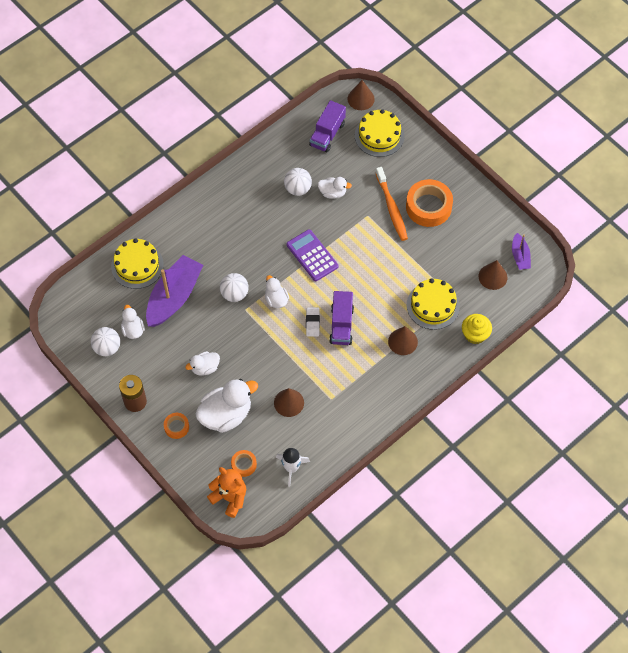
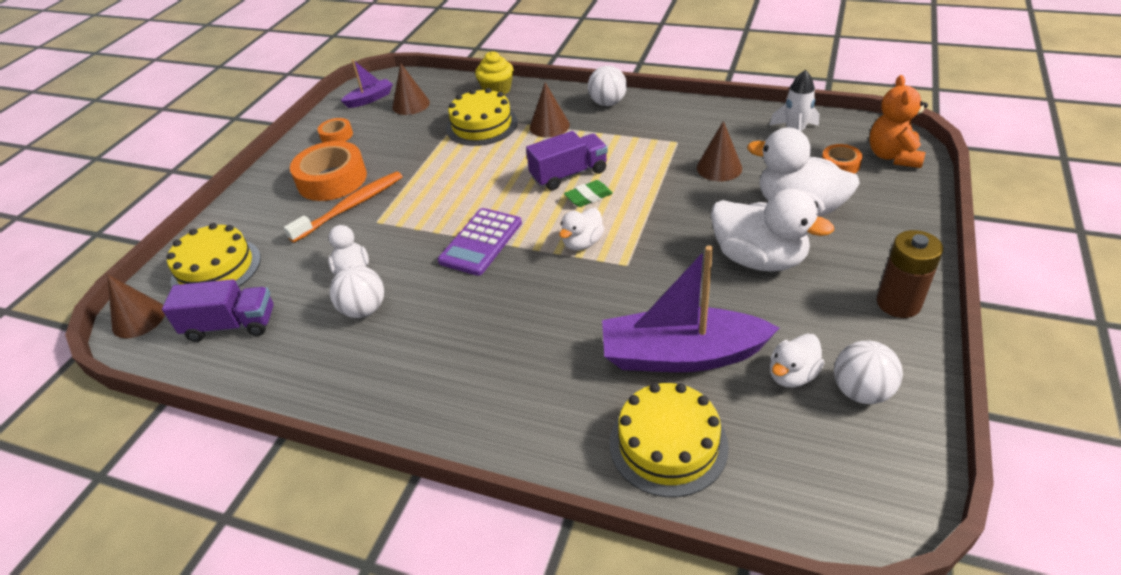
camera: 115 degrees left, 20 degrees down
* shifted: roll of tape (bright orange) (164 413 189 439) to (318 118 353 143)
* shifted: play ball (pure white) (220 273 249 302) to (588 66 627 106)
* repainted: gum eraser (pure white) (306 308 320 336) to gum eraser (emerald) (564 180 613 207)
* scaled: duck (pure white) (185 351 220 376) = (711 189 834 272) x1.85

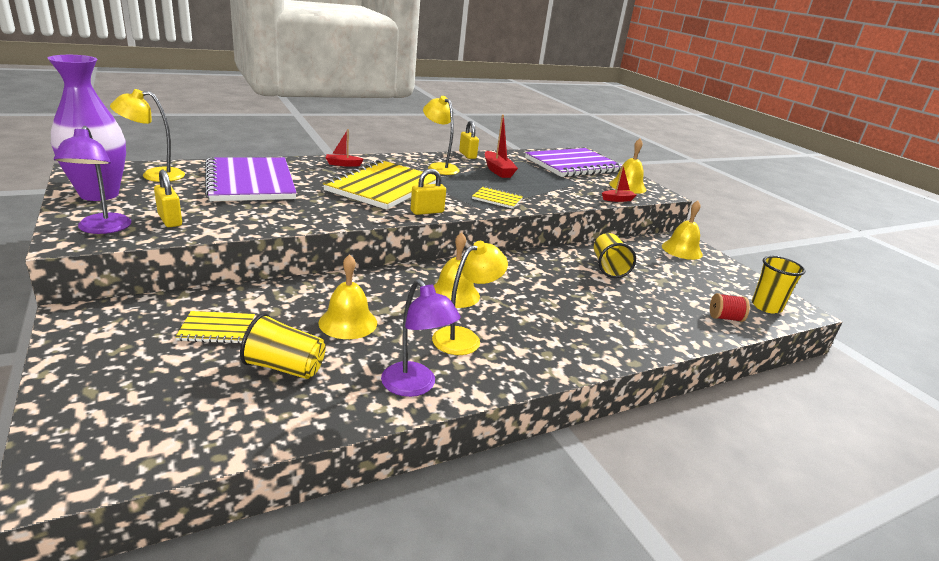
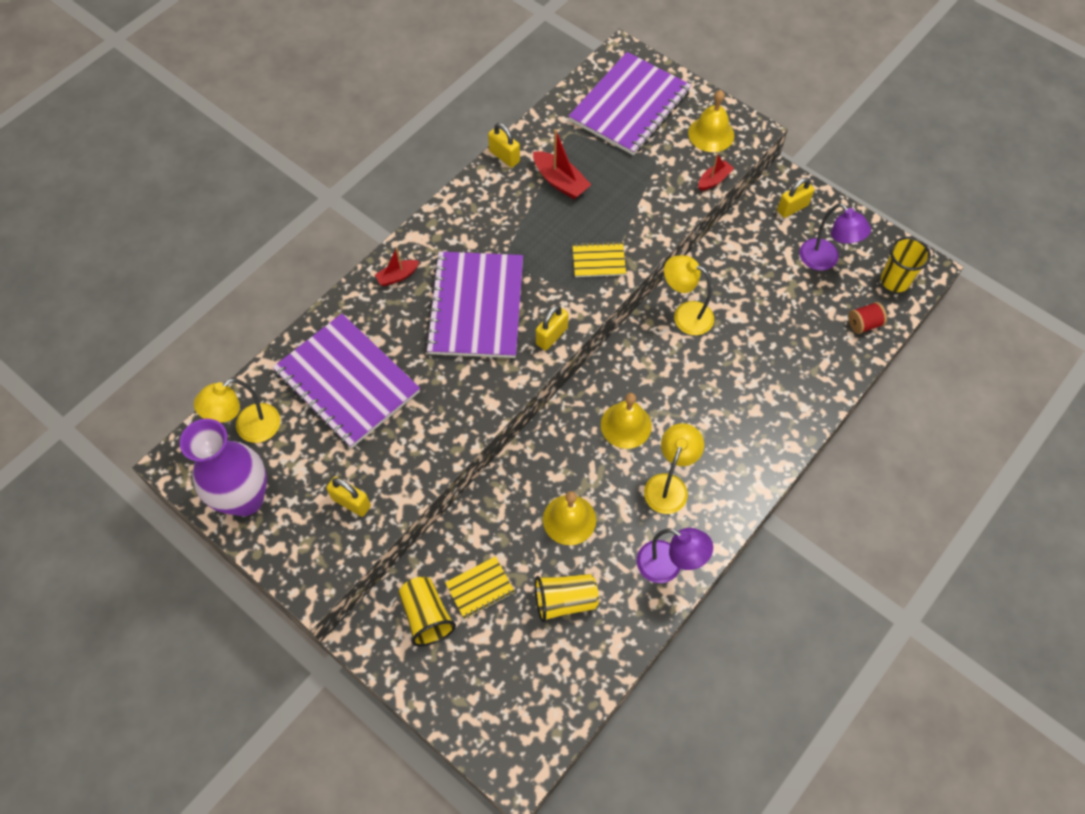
camera: 20 degrees left, 35 degrees up
* shifted: desk lamp (royal purple) (54 126 131 234) to (800 203 871 270)
* shifted: desk lamp (bright yellow) (423 96 459 175) to (664 255 714 335)
* shifted: cup (bright yellow) (594 233 636 278) to (399 576 456 646)
* swapped: school bell (bright yellow) (662 201 703 260) to small lock (bright yellow) (777 178 814 218)
* repainted: notebook (bright yellow) (323 159 436 210) to notebook (royal purple) (425 251 523 358)

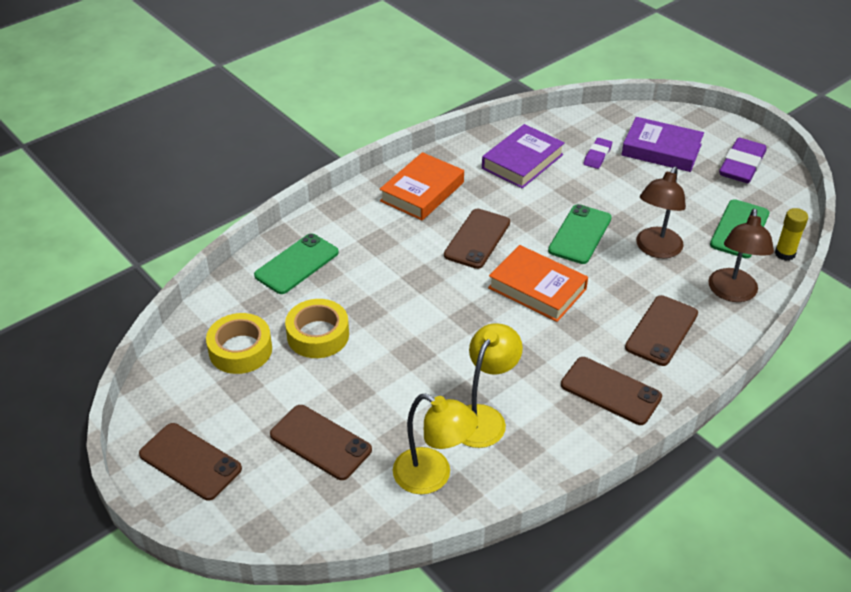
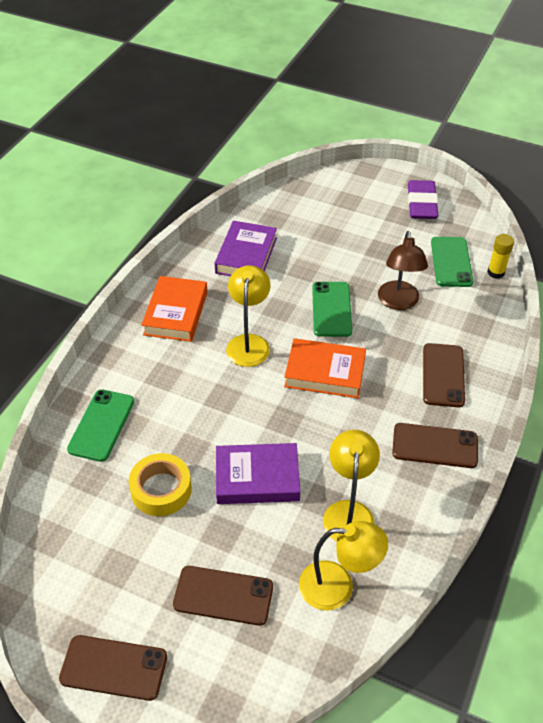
camera: 25 degrees left, 5 degrees up
* gone: roll of tape (bright yellow) (206 313 272 374)
* gone: gum eraser (royal purple) (583 138 612 169)
* gone: desk lamp (brown) (708 209 774 302)
* shifted: hardback (royal purple) (622 117 704 172) to (216 443 300 504)
* swapped: mobile phone (brown) (444 209 510 269) to desk lamp (bright yellow) (226 265 270 367)

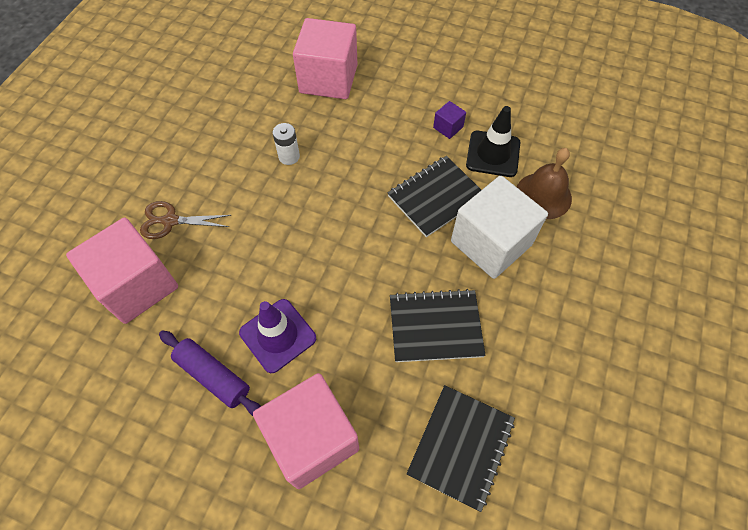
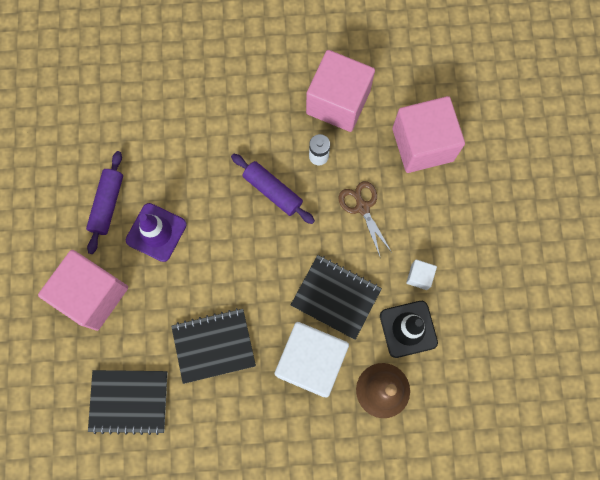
camera: 65 degrees right, 15 degrees up
* new: rolling pin (royal purple) (231 154 315 224)
* shifted: solid cube (rosy) (66 217 178 324) to (306 50 375 132)
* shifted: scissors (brown) (140 201 231 239) to (339 181 391 256)
* repainted: solid cube (royal purple) (433 101 466 139) to solid cube (pure white) (406 259 437 290)
* rotated: notebook (black) (390 289 486 362) = (171 308 256 384) 75 degrees counterclockwise

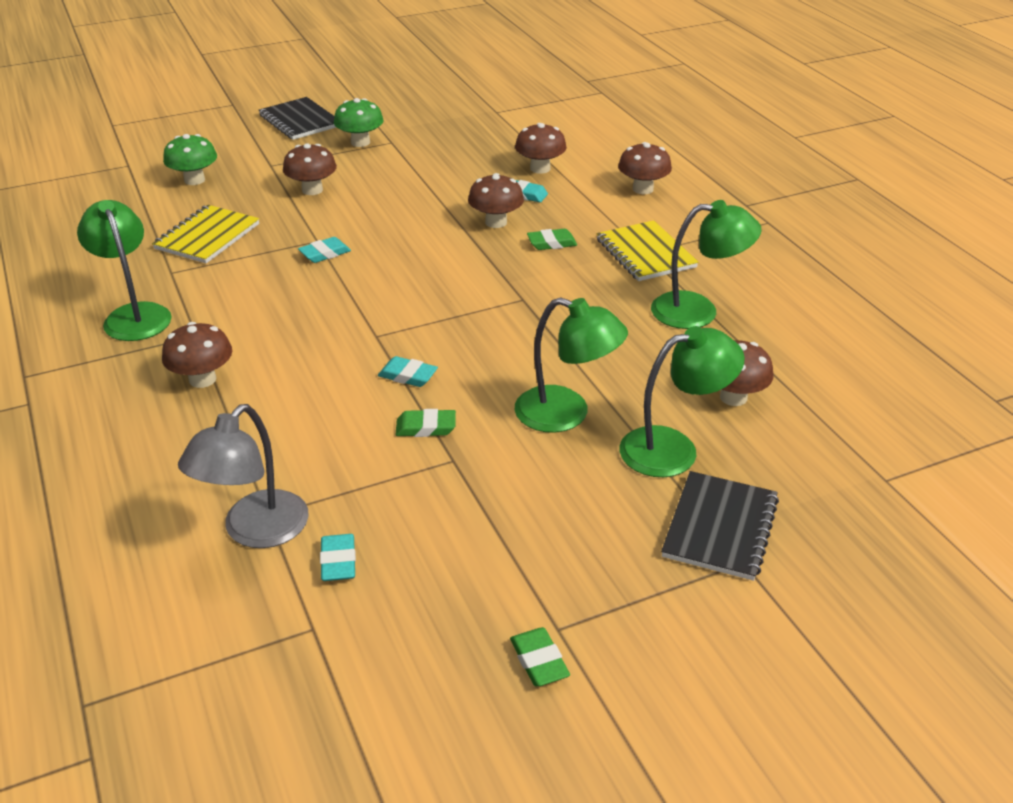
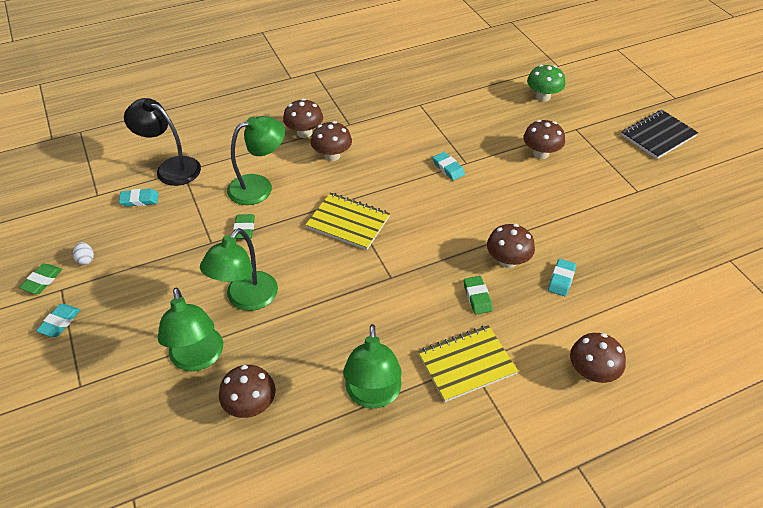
camera: 90 degrees right, 10 degrees up
* gone: mushroom (emerald) (334 98 384 147)
* gone: notebook (black) (661 471 779 581)
* new: egg shape (pure white) (73 242 94 265)
* shifted: desk lamp (emerald) (77 200 172 341) to (227 116 285 205)
* shifted: notebook (bright yellow) (152 205 259 263) to (305 192 390 250)
* shifted: gum eraser (turquoise) (378 356 438 387) to (36 304 80 337)
* shifted: mushroom (brown) (515 123 567 174) to (311 121 352 161)
* repainted: desk lamp (grey) (178 404 309 548) to desk lamp (black) (124 98 201 186)
* rotated: gum eraser (emerald) (510 627 570 686) = (19 264 62 294) 45 degrees counterclockwise

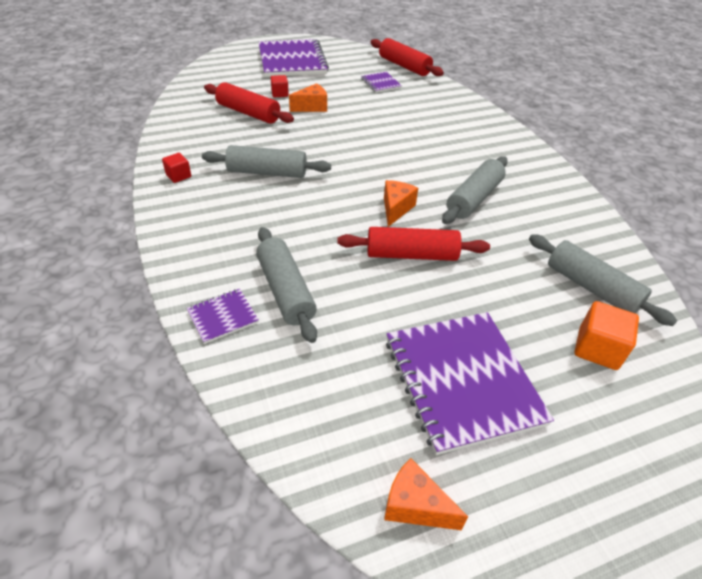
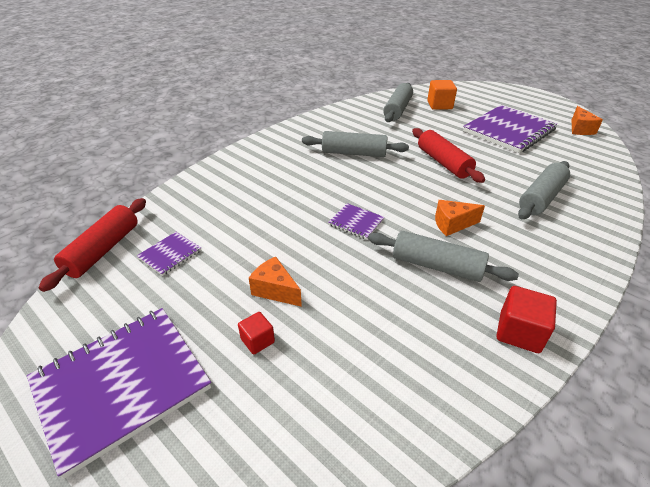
camera: 115 degrees left, 5 degrees down
* gone: rolling pin (crimson) (204 82 294 124)
* shifted: notebook (royal purple) (187 289 259 344) to (328 203 385 240)
* shifted: cheese (bright orange) (384 180 418 227) to (435 200 485 236)
* rotated: rolling pin (grey) (202 145 331 178) = (368 231 519 282) 45 degrees counterclockwise
* scaled: solid cube (crimson) (162 153 191 183) = (496 286 557 353) x1.65

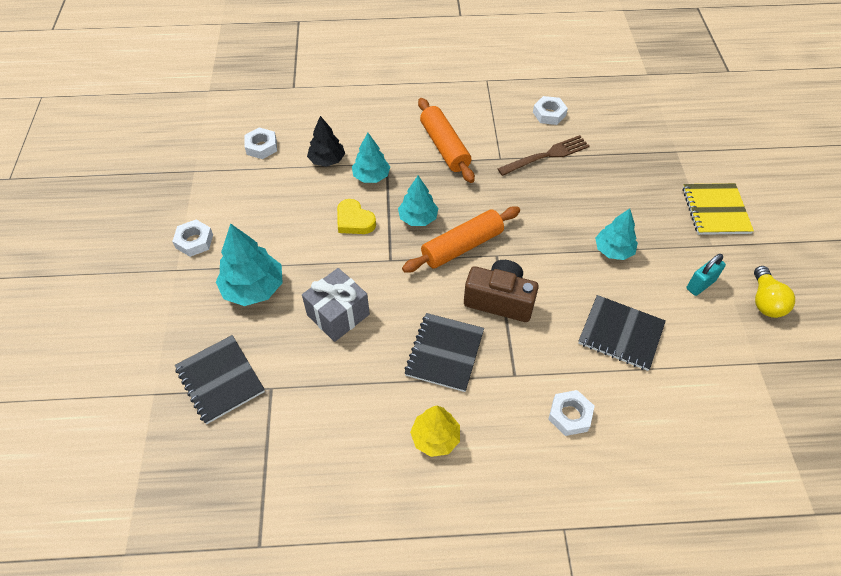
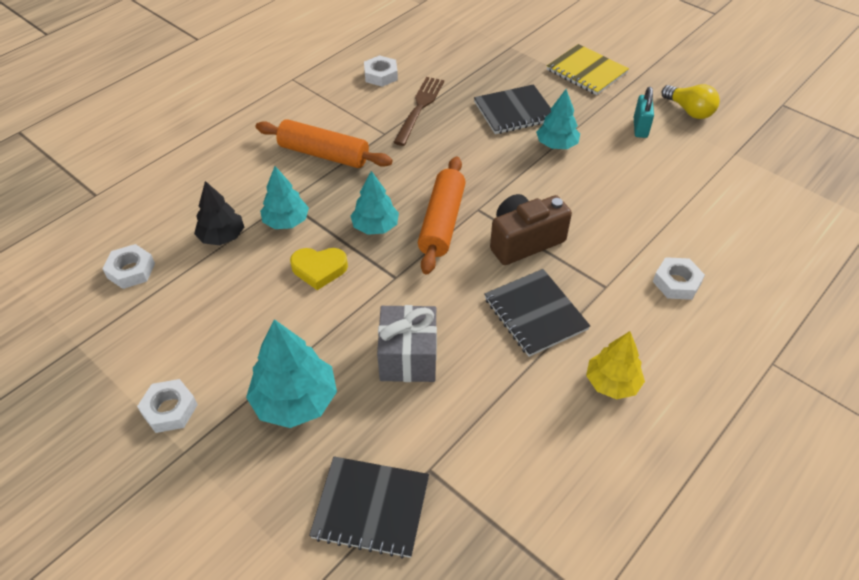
camera: 45 degrees left, 5 degrees down
* shifted: notebook (black) (578 295 666 371) to (474 84 551 134)

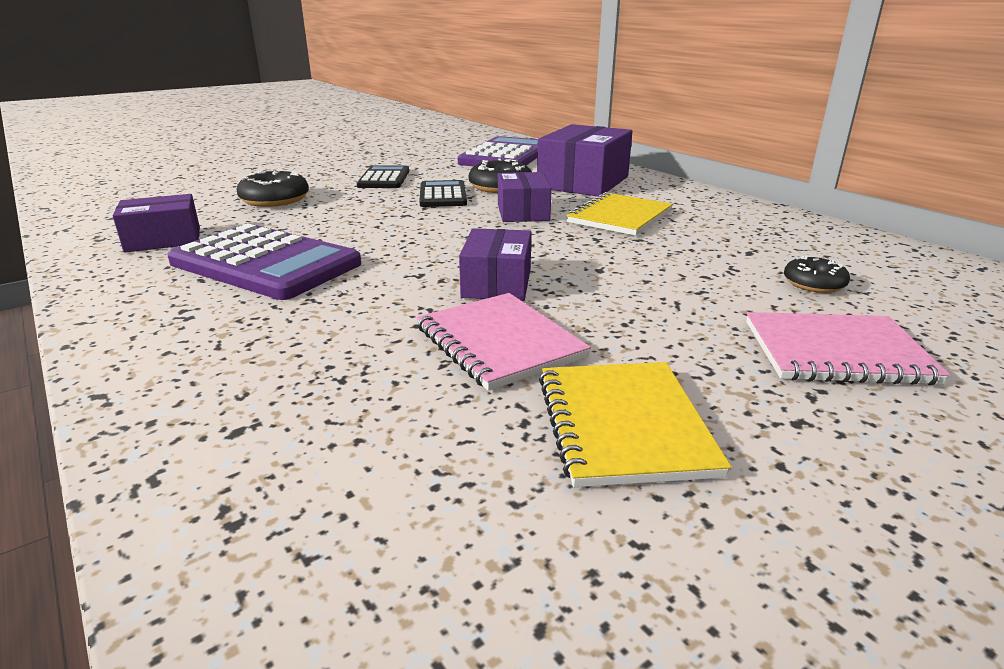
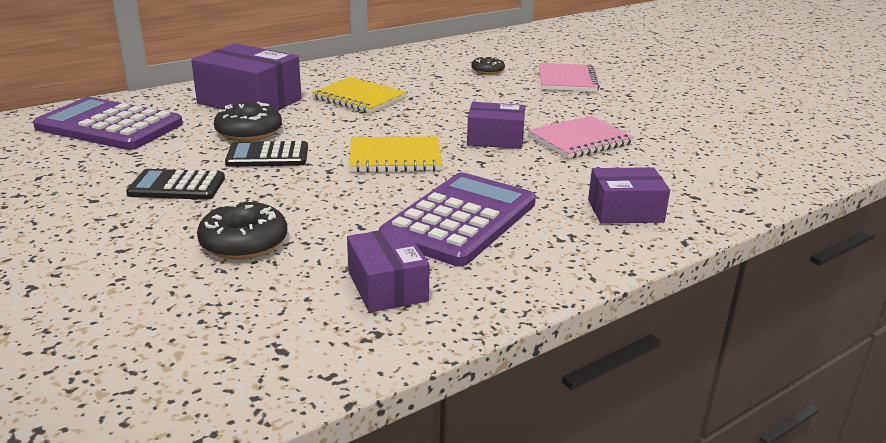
camera: 90 degrees left, 0 degrees up
* shifted: parcel (royal purple) (498 172 552 222) to (588 167 670 224)
* shifted: notebook (bright yellow) (539 362 731 487) to (349 136 442 172)

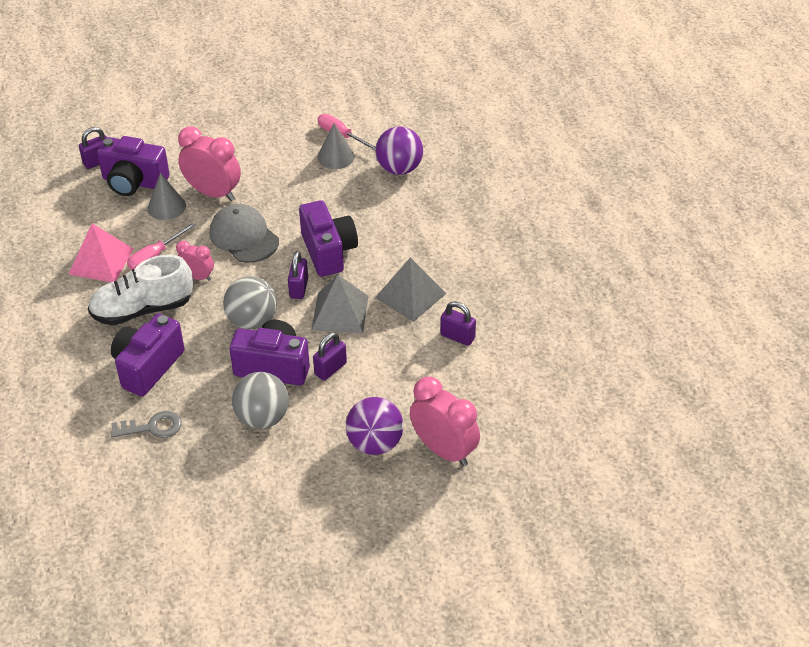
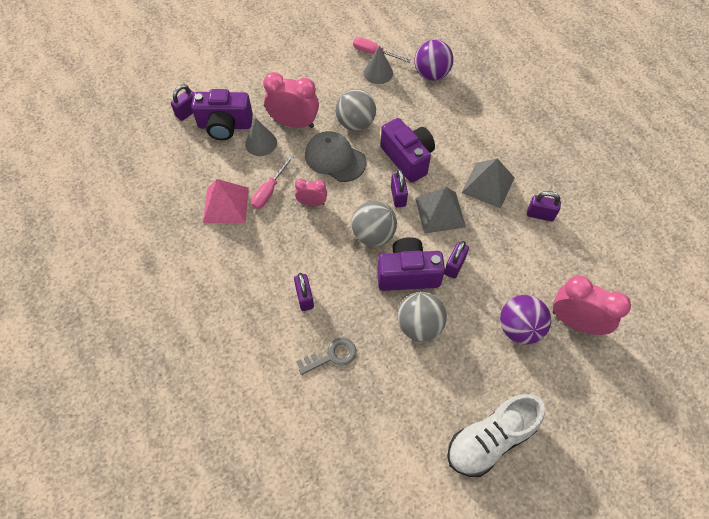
camera: 15 degrees left, 15 degrees up
* new: play ball (grey) (335 89 376 131)
* shifted: shoe (pure white) (88 255 193 325) to (447 394 545 477)
* swapped: photo camera (royal purple) (111 314 185 396) to small lock (royal purple) (294 273 314 311)

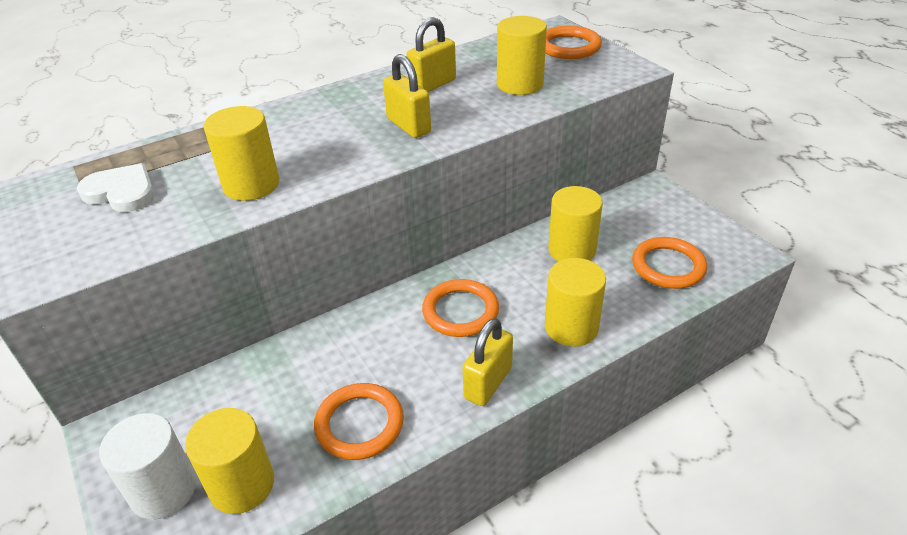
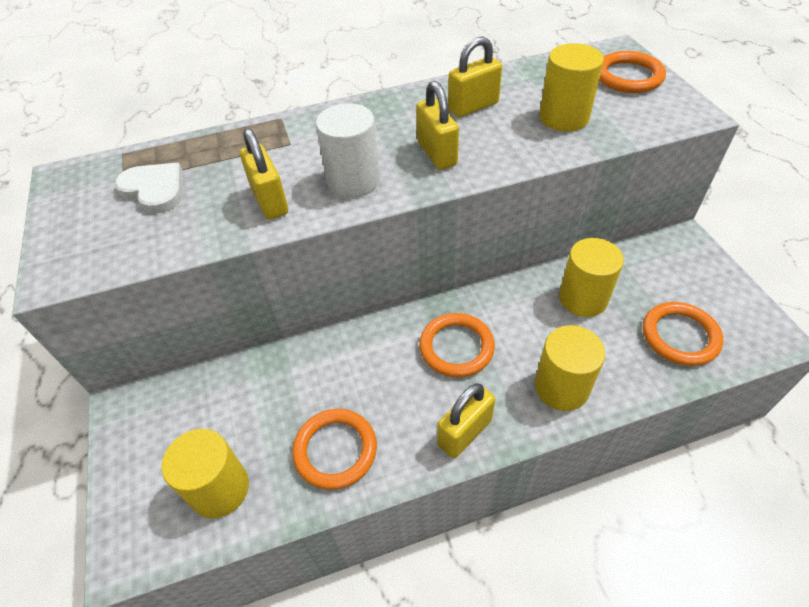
camera: 15 degrees right, 10 degrees up
* shifted: cylinder shape (pure white) (99 413 196 519) to (316 103 380 197)
* swapped: cylinder shape (bright yellow) (204 106 279 201) to small lock (bright yellow) (240 128 288 220)

